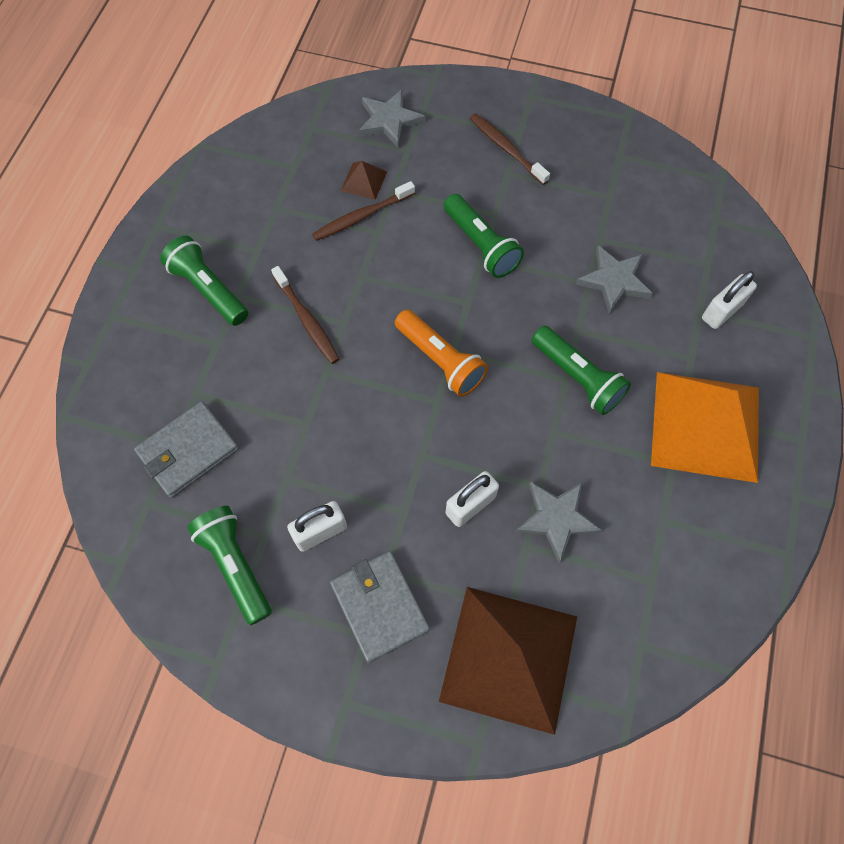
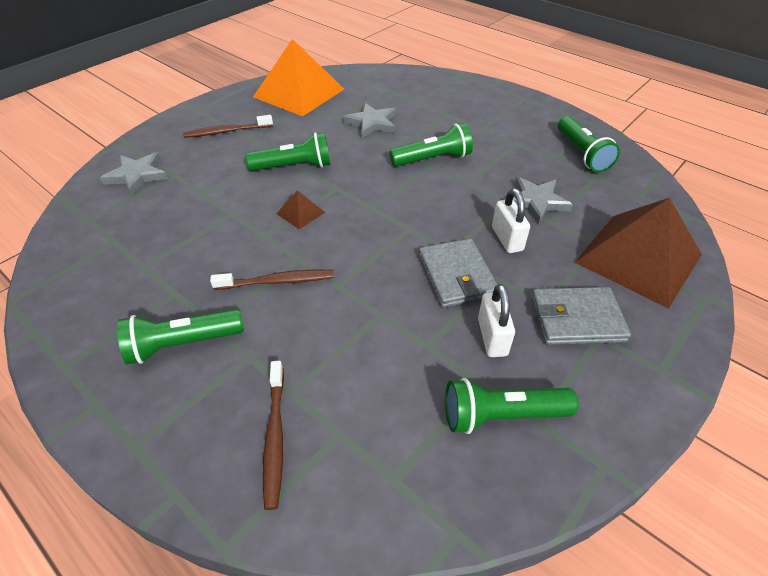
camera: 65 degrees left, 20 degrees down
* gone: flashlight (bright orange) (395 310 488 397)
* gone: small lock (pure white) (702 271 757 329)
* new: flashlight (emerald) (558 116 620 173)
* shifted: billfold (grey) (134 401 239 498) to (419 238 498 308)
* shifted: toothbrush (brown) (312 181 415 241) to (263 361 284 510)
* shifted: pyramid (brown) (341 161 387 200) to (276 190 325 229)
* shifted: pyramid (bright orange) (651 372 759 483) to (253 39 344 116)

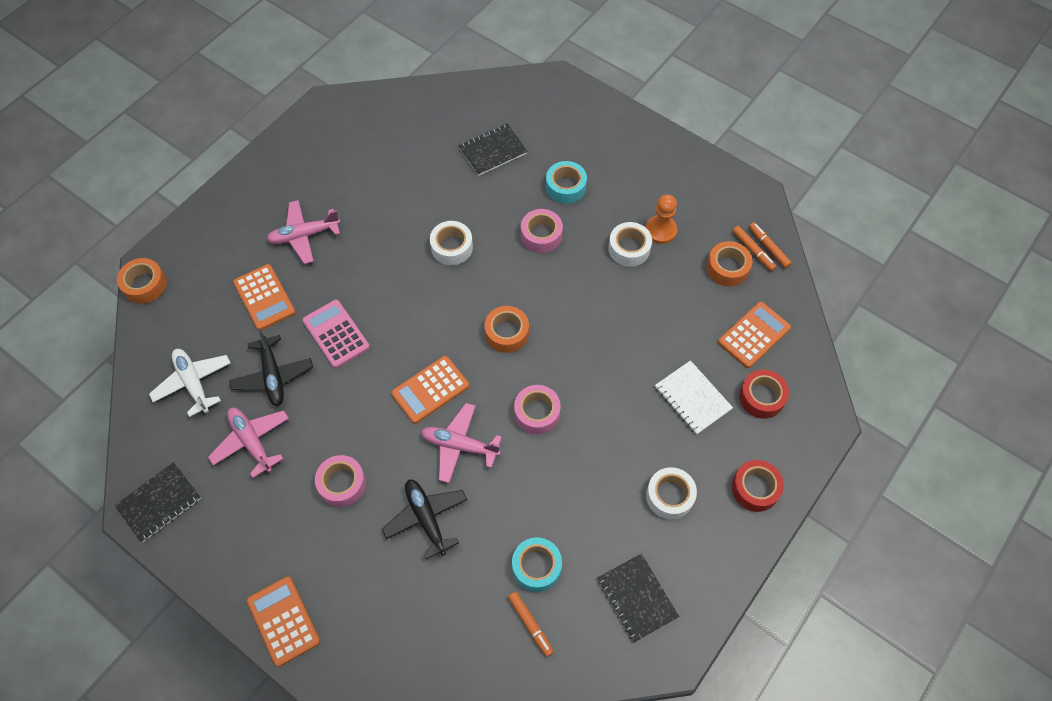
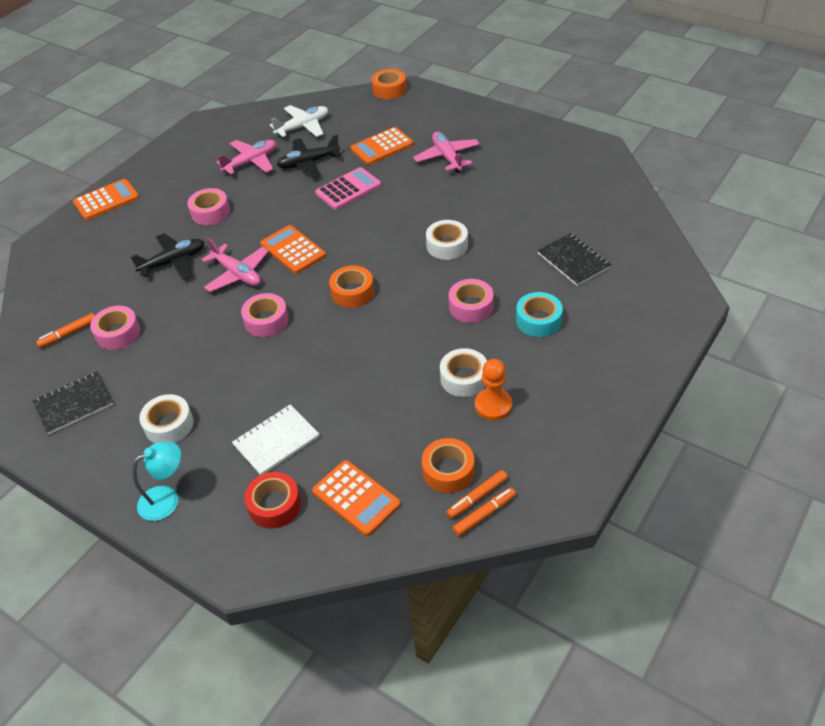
camera: 90 degrees right, 15 degrees down
* gone: notebook (black) (115 462 201 542)
* swapped: roll of tape (crimson) (732 460 784 512) to desk lamp (turquoise) (133 442 181 521)
* repainted: roll of tape (turquoise) (512 538 562 592) to roll of tape (rosy) (90 306 140 350)
* rotated: toy plane (rosy) (421 403 502 483) = (201 238 269 292) 120 degrees clockwise

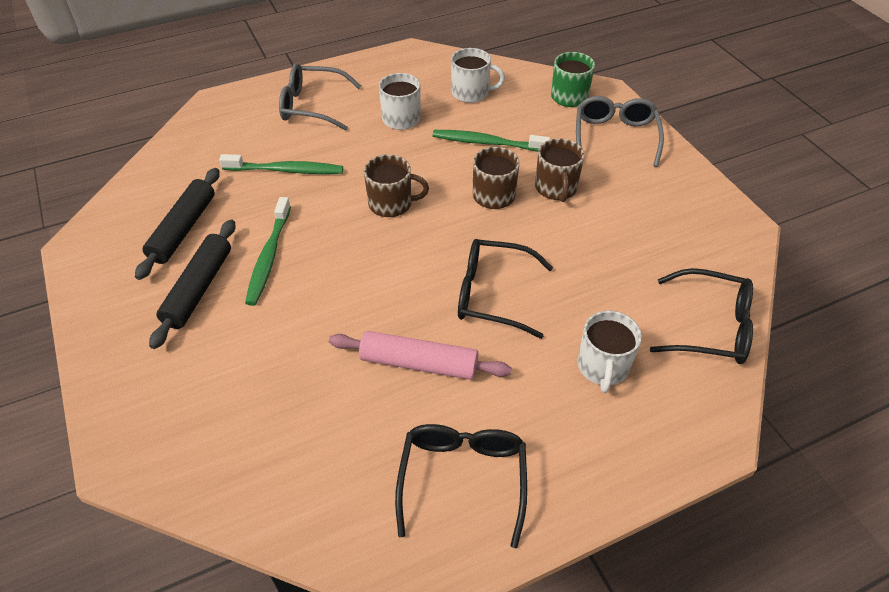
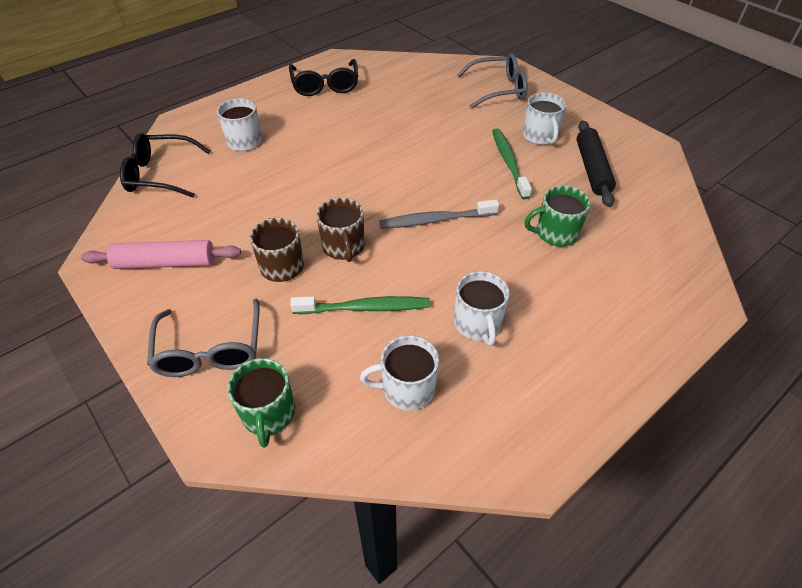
camera: 165 degrees right, 0 degrees up
* gone: eyeglasses (black) (458 239 553 339)
* shifted: eyeglasses (grey) (279 63 361 131) to (457 53 527 109)
* shifted: rolling pin (rosy) (329 331 511 380) to (81 240 241 269)
* swapped: rolling pin (black) (149 219 235 349) to tea mug (pure white) (523 93 566 145)
* swapped: toothbrush (emerald) (219 154 343 174) to tea mug (emerald) (524 186 590 247)
* swapped: tea mug (brown) (364 154 429 217) to toothbrush (grey) (379 200 499 229)

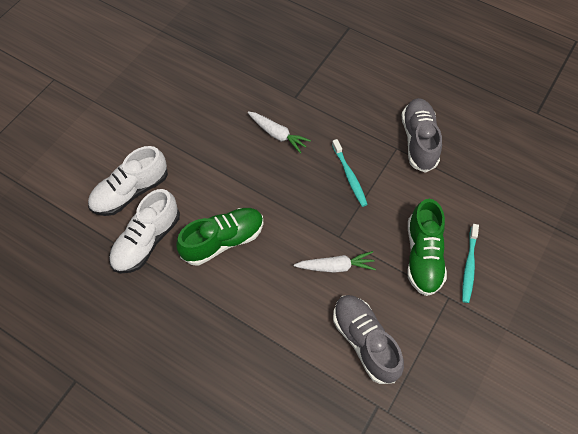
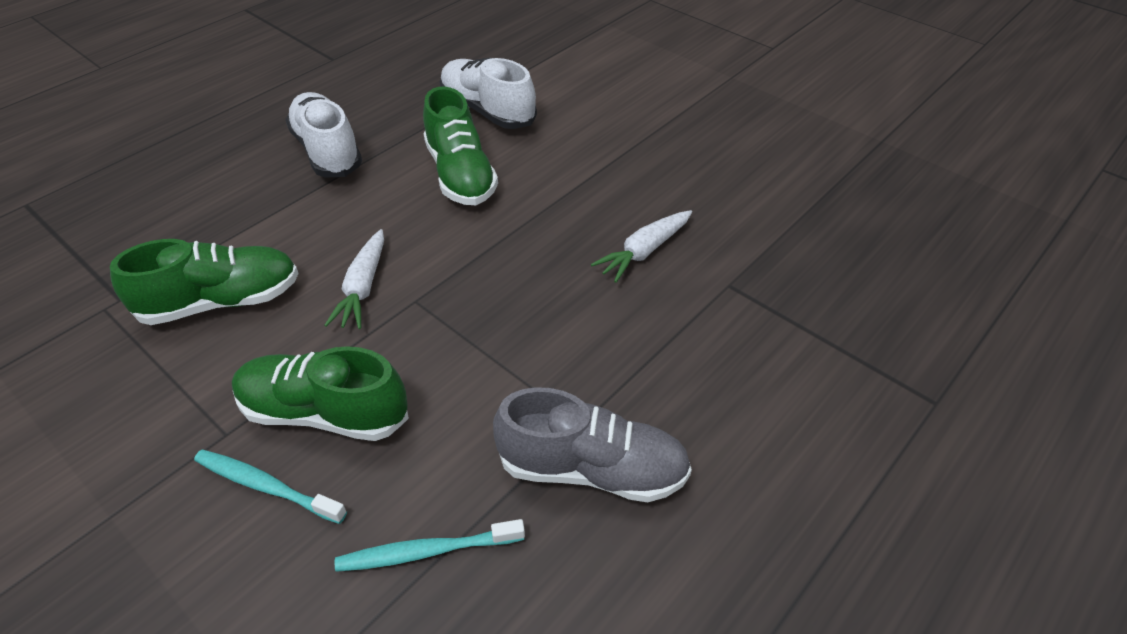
camera: 100 degrees right, 15 degrees down
* shifted: shoe (pure white) (88 146 168 216) to (285 92 362 177)
* shifted: toothbrush (turquoise) (332 139 368 207) to (335 519 525 572)
* repainted: shoe (grey) (333 295 404 384) to shoe (emerald) (110 239 299 325)

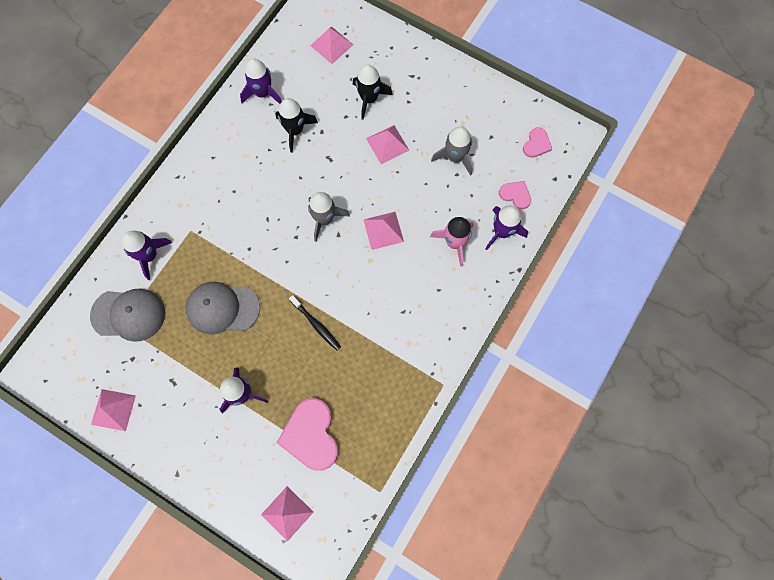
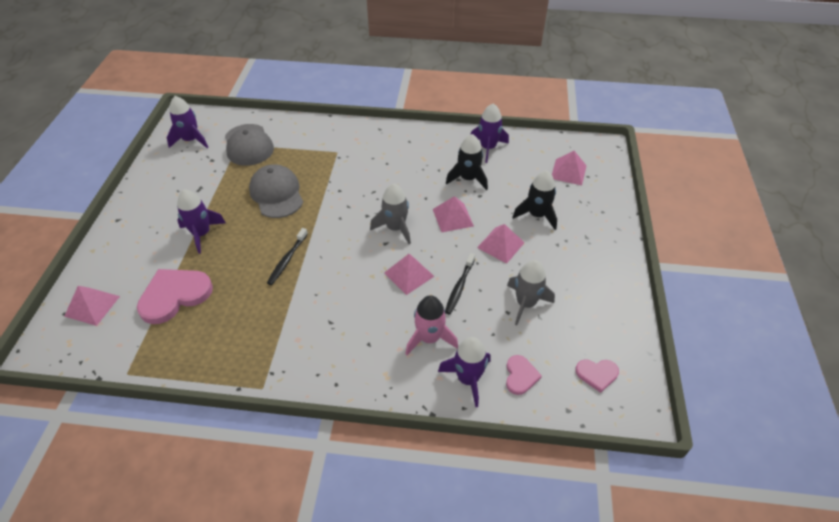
camera: 65 degrees right, 25 degrees down
* new: toothbrush (black) (445 253 475 315)
* shifted: pyramid (rosy) (91 389 136 431) to (433 196 474 232)
* shifted: rocket (royal purple) (122 231 172 280) to (167 96 208 148)

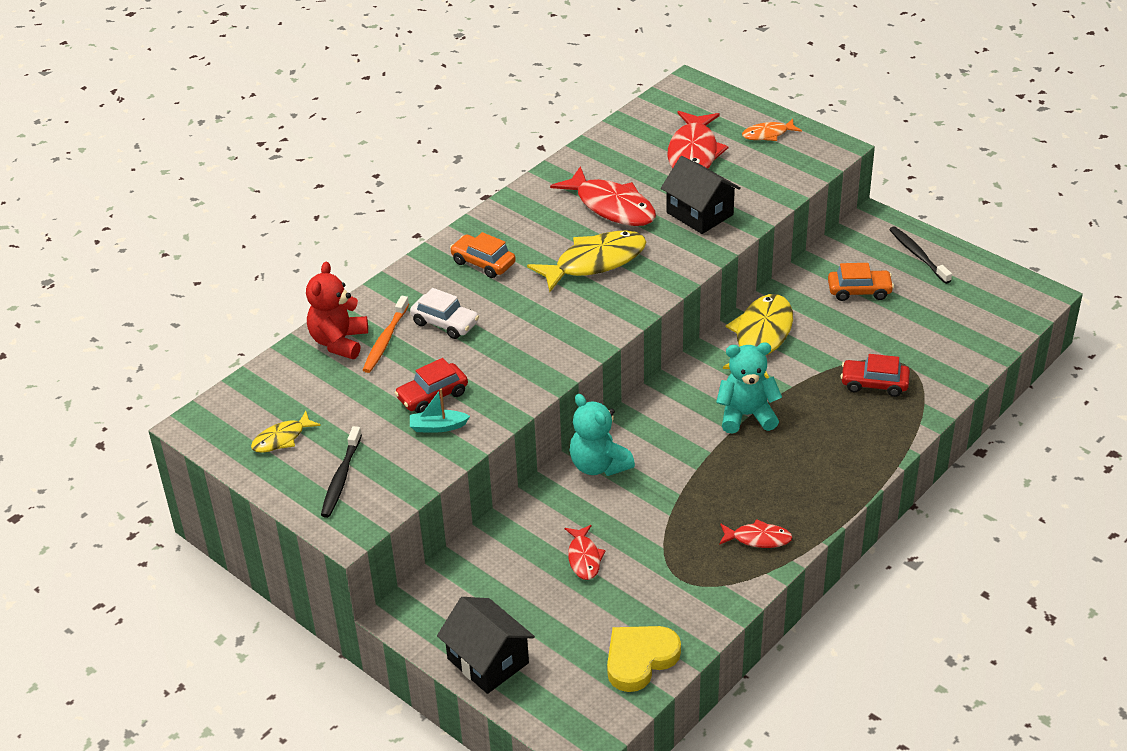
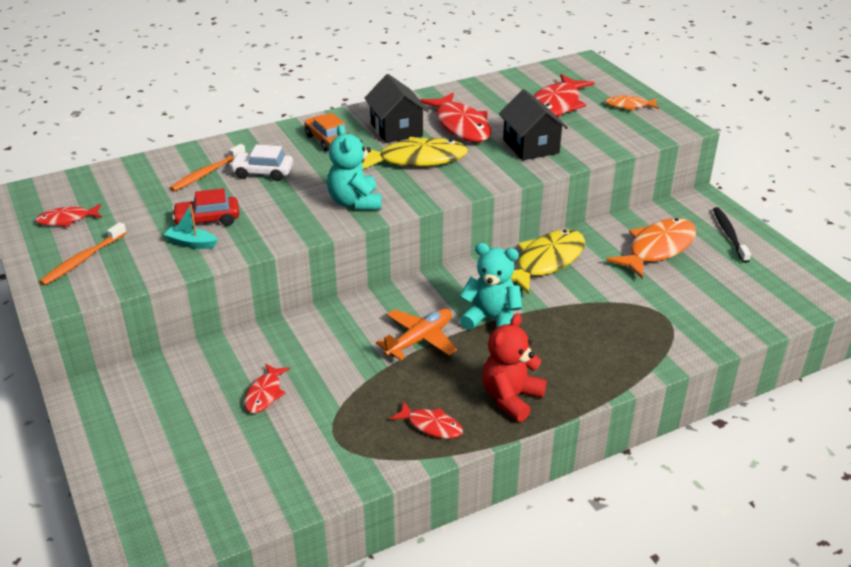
camera: 20 degrees right, 5 degrees down
* gone: heart shape (bright yellow) (607 626 681 692)
* gone: toy car (crimson) (840 354 910 397)
* new: toy plane (bright orange) (376 309 457 360)
* shifted: teddy bear (crimson) (306 262 368 359) to (482 313 547 422)
* shifted: toy house (black) (437 597 535 694) to (365 74 429 143)
* shifted: teddy bear (turquoise) (569 394 635 476) to (327 124 382 210)
* swapped: toy car (bright orange) (828 263 894 301) to fish figure (bright orange) (606 218 696 279)
* repainted: fish figure (bright yellow) (251 411 321 453) to fish figure (crimson) (35 204 102 227)
* repainted: toothbrush (black) (321 426 362 518) to toothbrush (bright orange) (39 222 127 286)
* rotated: toy car (pure white) (410 288 479 339) = (229 145 293 181) 135 degrees clockwise

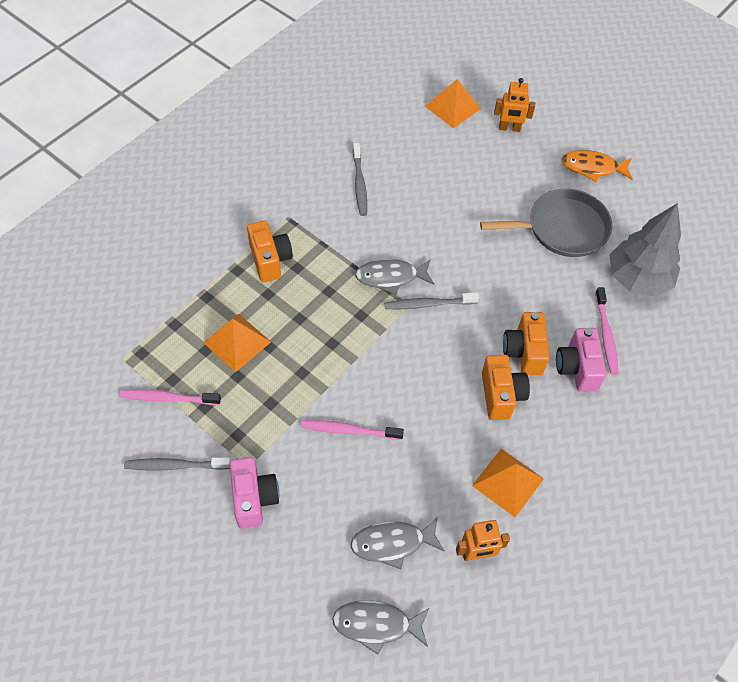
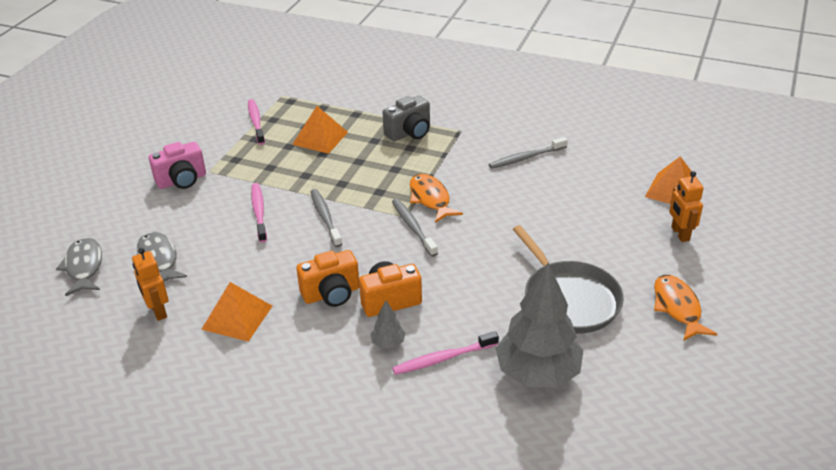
camera: 75 degrees right, 20 degrees down
* shifted: toothbrush (grey) (124 458 230 471) to (310 189 342 247)
* swapped: photo camera (rosy) (556 328 607 392) to tree (grey) (371 300 405 348)
* repainted: photo camera (bright orange) (247 221 293 282) to photo camera (grey) (383 96 430 141)
* repainted: fish figure (grey) (355 259 434 295) to fish figure (bright orange) (410 174 463 223)

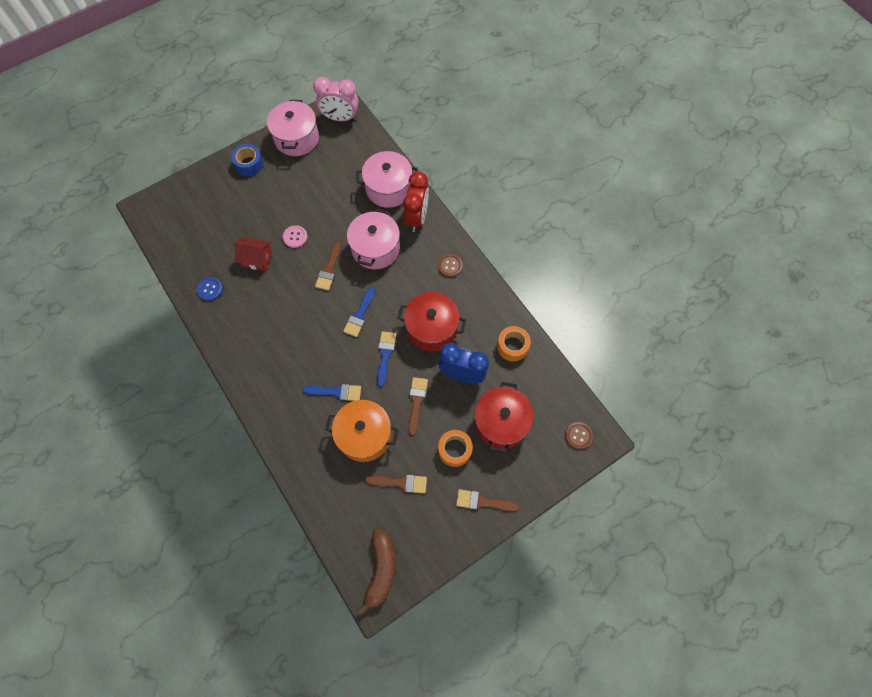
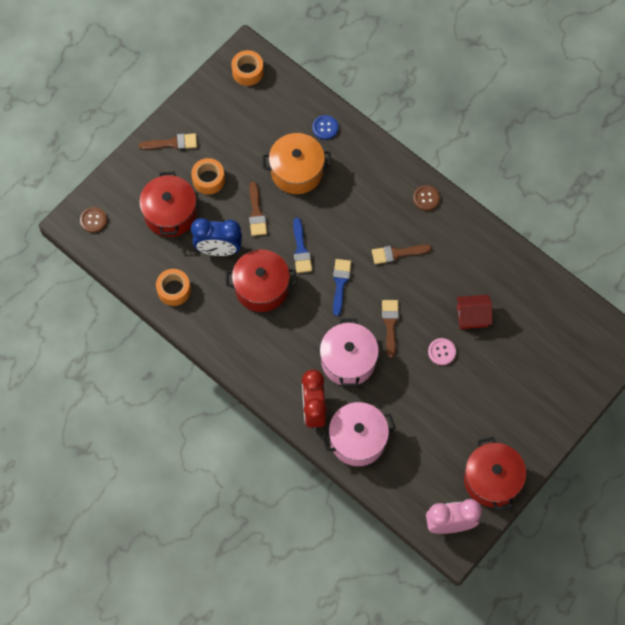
camera: 165 degrees right, 0 degrees up
* gone: roll of tape (cobalt) (231 144 264 176)
* gone: brush (cobalt) (302 384 361 401)
* shifted: button (cobalt) (197 277 223 301) to (312 115 338 140)
* shifted: brush (brown) (365 475 427 494) to (372 245 432 264)
* shifted: button (brown) (438 254 463 277) to (413 185 440 211)
* swapped: toy banana (brown) (357 529 396 616) to roll of tape (bright orange) (231 50 264 86)
* repainted: pot (rosy) (267 100 319 156) to pot (crimson) (464 437 526 511)

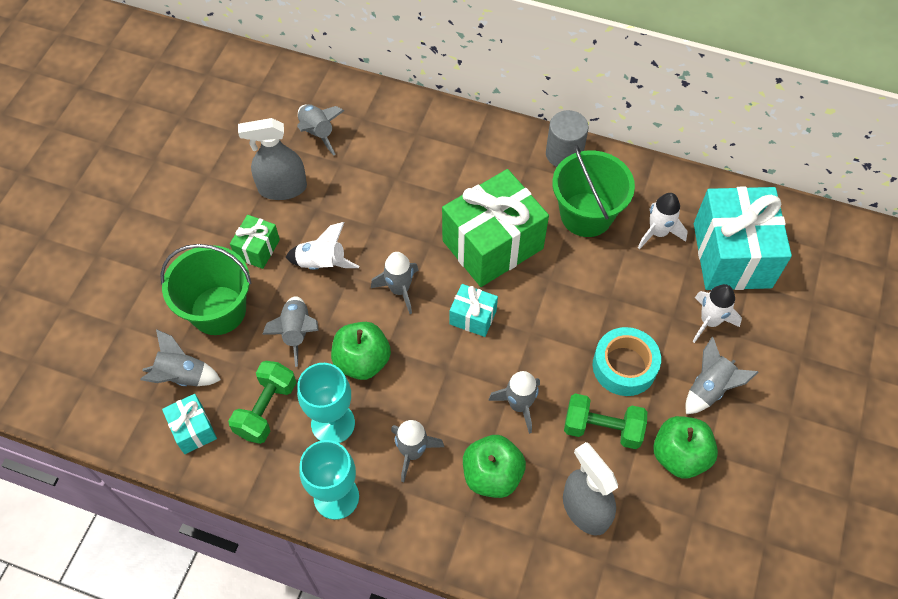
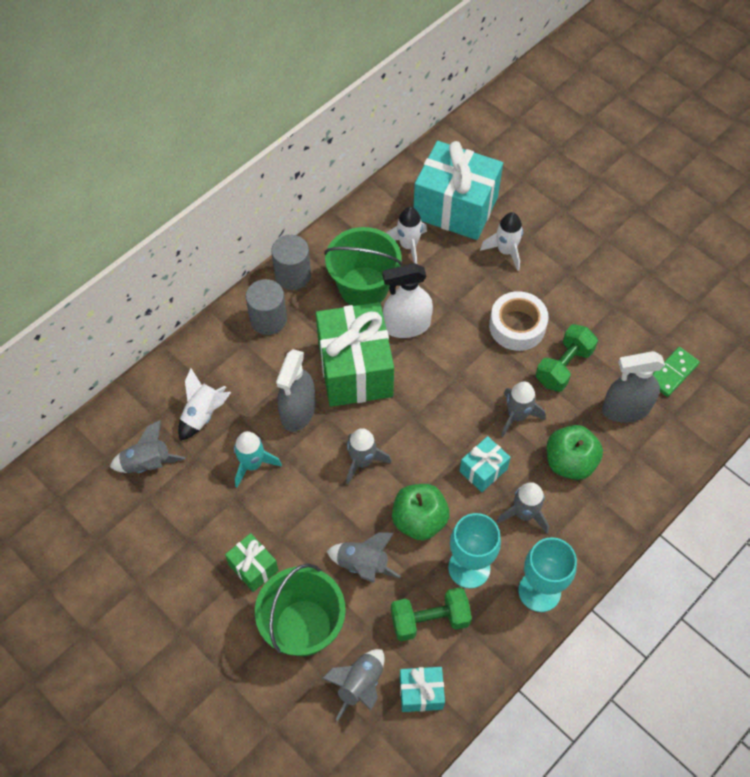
camera: 65 degrees left, 0 degrees up
* gone: apple (emerald) (653 416 718 478)
* gone: rocket (grey) (685 337 758 414)
* new: rocket (turquoise) (234 431 282 488)
* new: cylinder shape (grey) (246 279 287 335)
* new: spray bottle (pure white) (382 263 433 338)
* new: domino (emerald) (652 347 700 397)
* shifted: spray bottle (grey) (238 118 307 200) to (276 349 316 432)
* shifted: rocket (pure white) (286 222 359 270) to (178 368 231 441)
* shifted: present (turquoise) (450 284 498 337) to (460 436 511 492)
* repainted: roll of tape (turquoise) (593 327 661 396) to roll of tape (pure white) (489 291 549 351)
* rotated: free weight (emerald) (228 361 296 444) = (391 587 472 641) 60 degrees counterclockwise

